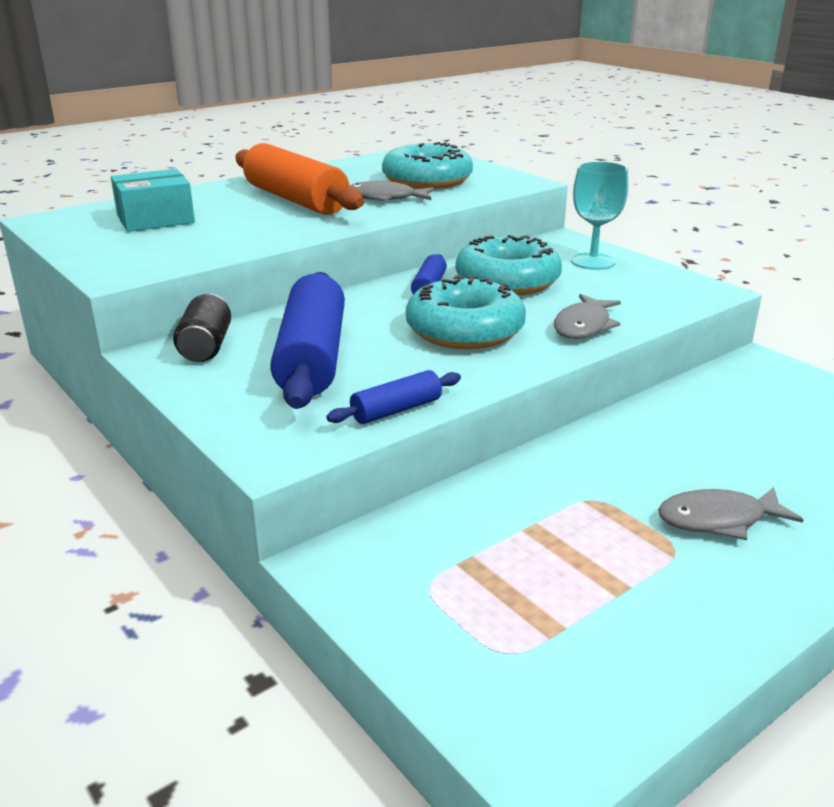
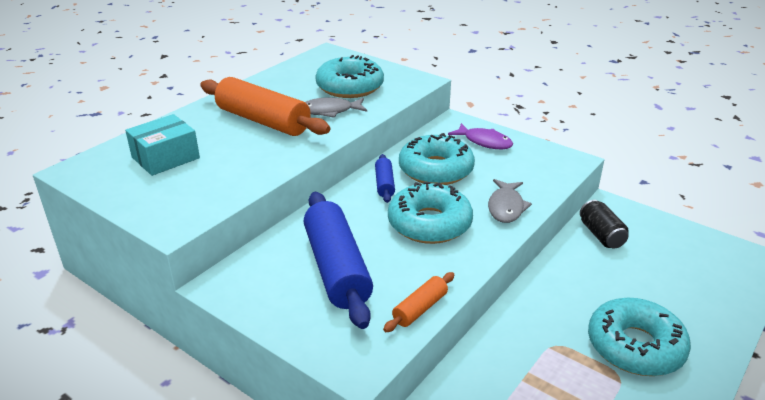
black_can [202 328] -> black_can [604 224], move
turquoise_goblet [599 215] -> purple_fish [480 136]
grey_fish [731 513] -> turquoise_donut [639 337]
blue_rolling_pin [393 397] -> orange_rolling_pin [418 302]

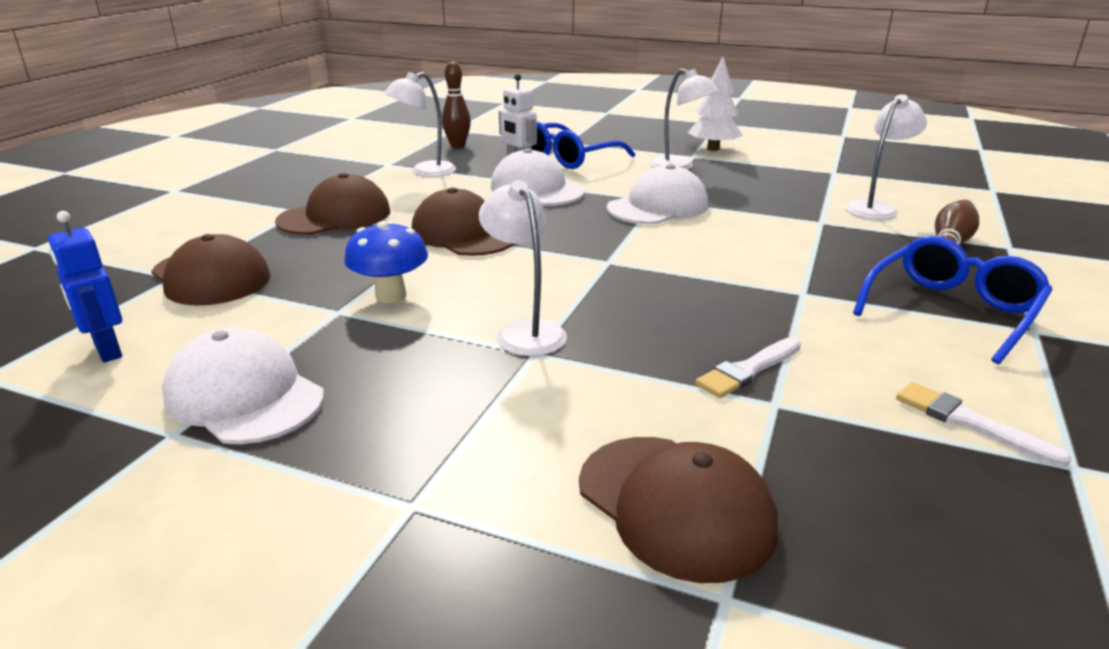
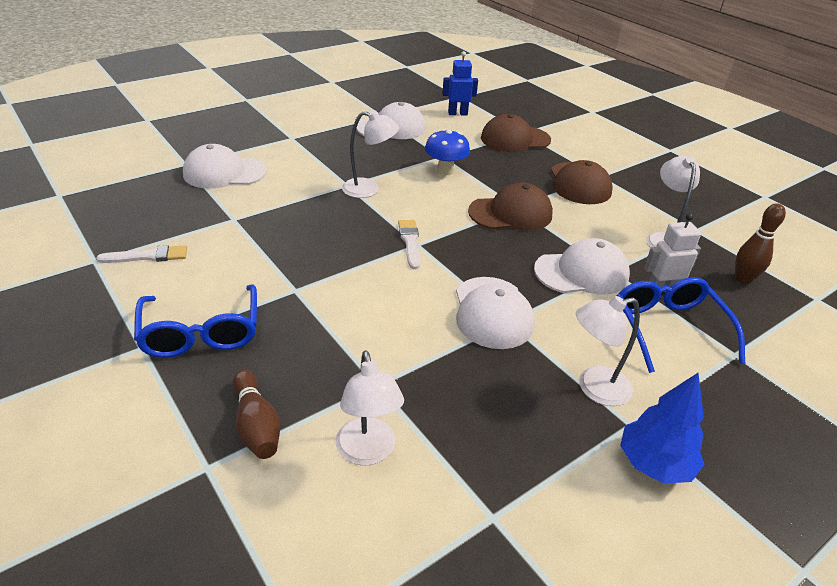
white_brush [748 367] -> white_brush [409 244], move
brown_cap [678 510] -> white_cap [225 166]
white_tree [715 103] -> blue_tree [662 428]

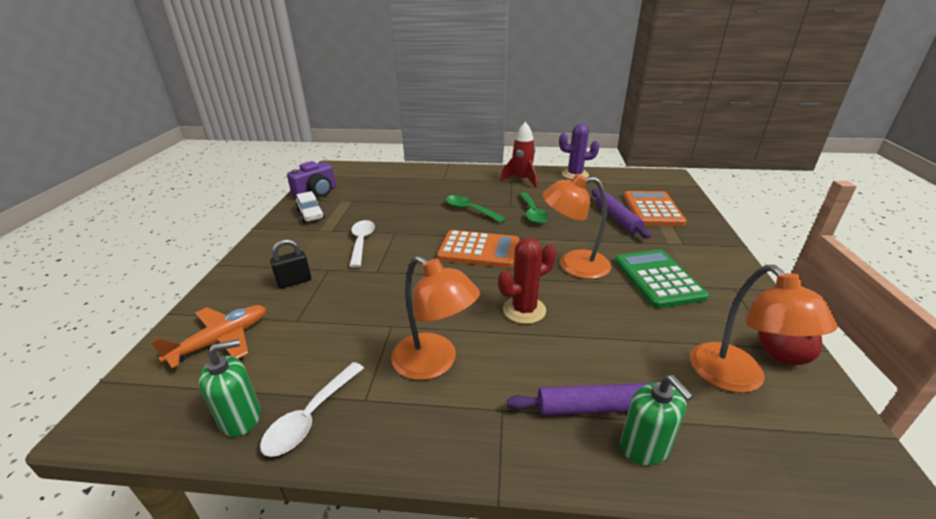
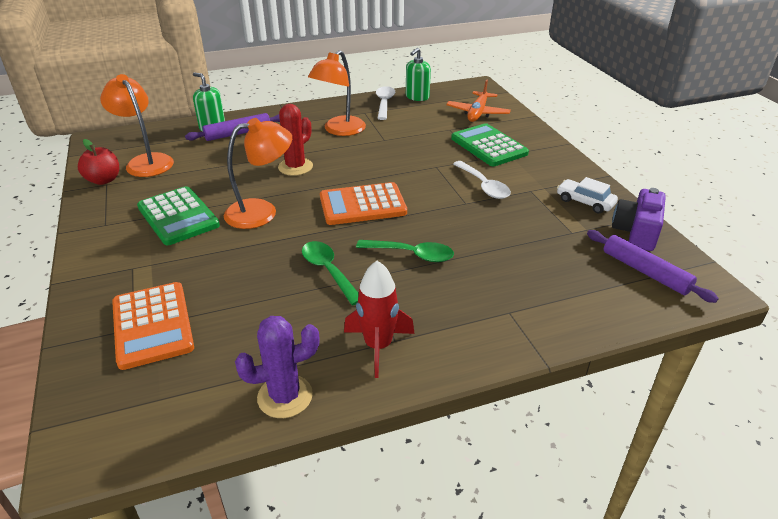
purple_rolling_pin [621 214] -> purple_rolling_pin [653 266], move
black_padlock [290 264] -> green_calculator [490 144]
orange_lamp [435 317] -> orange_lamp [337 93], 75 degrees counterclockwise

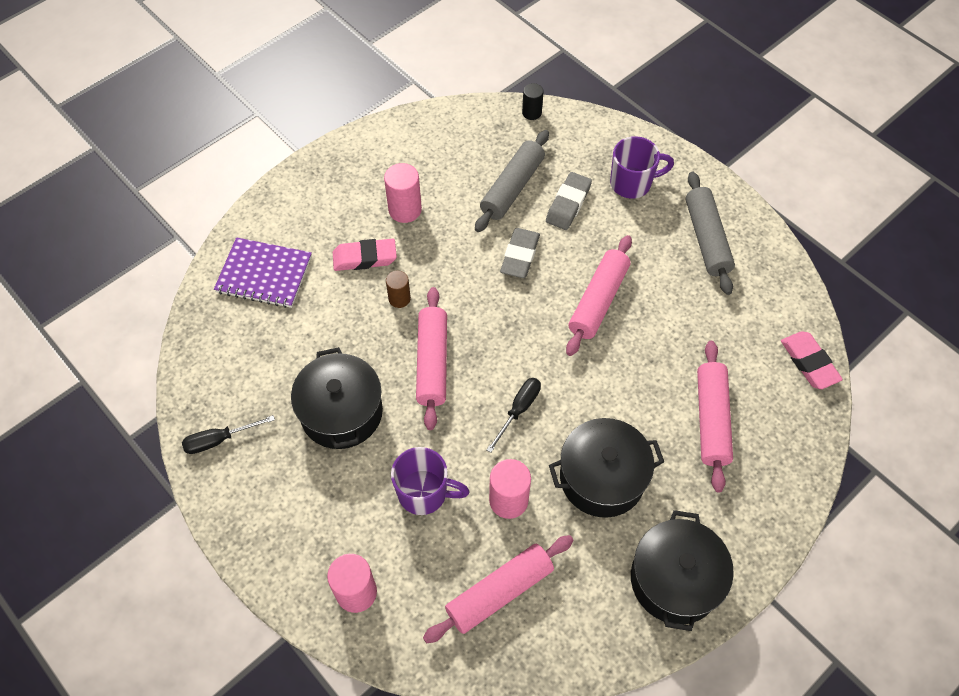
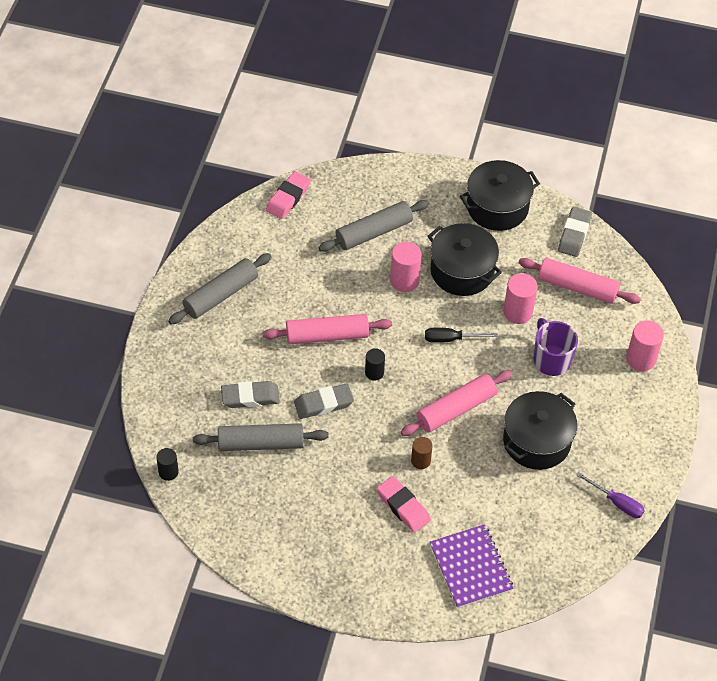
purple_mug [642 167] -> none
none -> black_cylinder [375 364]
none -> grey_eraser [575 232]
pink_cylinder [403 193] -> pink_cylinder [406 267], move
black_screwdriver [228 434] -> purple_screwdriver [610 495]
pink_rolling_pin [715 416] -> grey_rolling_pin [374 226]

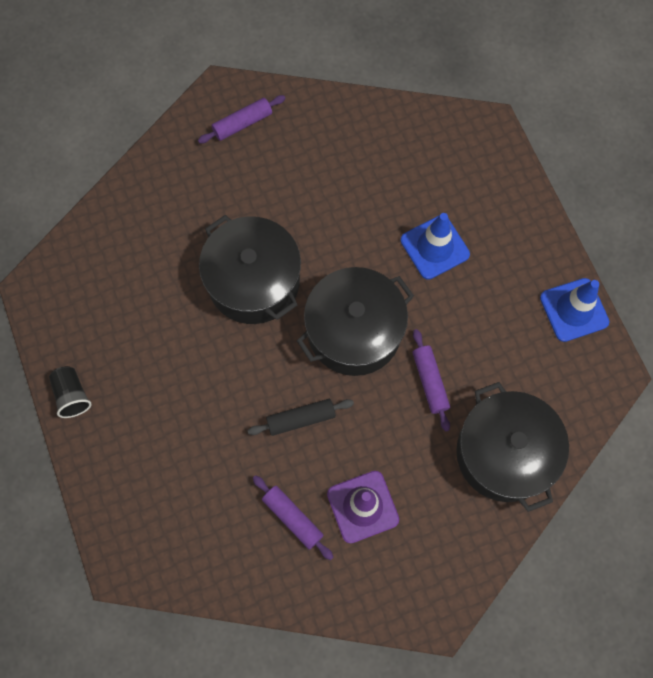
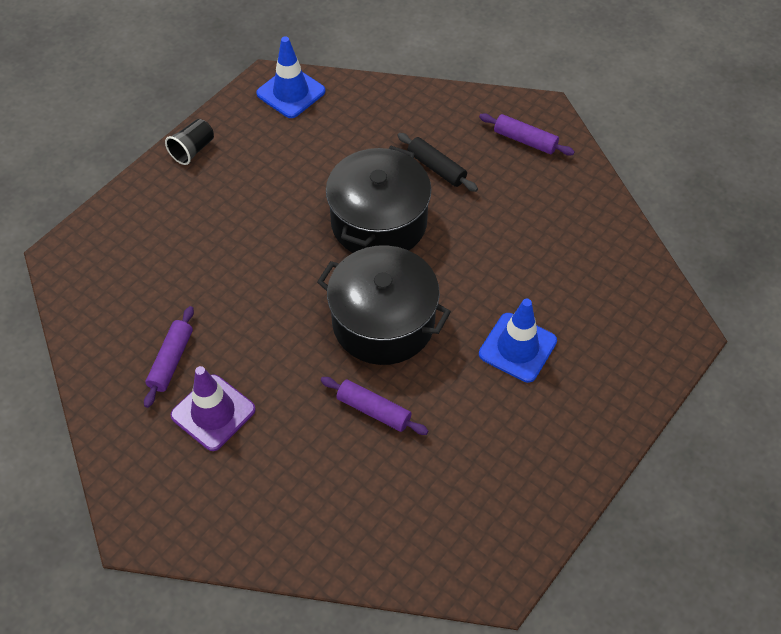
black_pot [512 447] -> none
black_rolling_pin [300 417] -> black_rolling_pin [438 162], move
blue_traffic_cone [574 310] -> blue_traffic_cone [290 77], move
purple_rolling_pin [431 380] -> purple_rolling_pin [375 406], 75 degrees clockwise

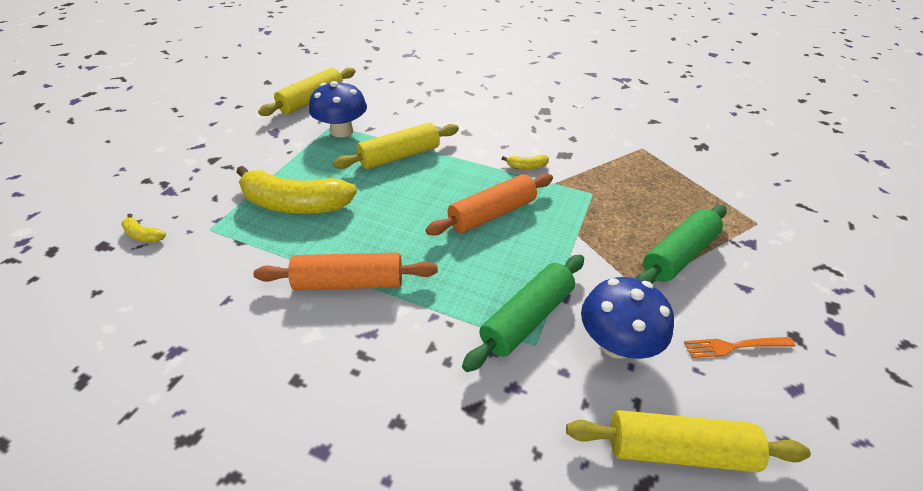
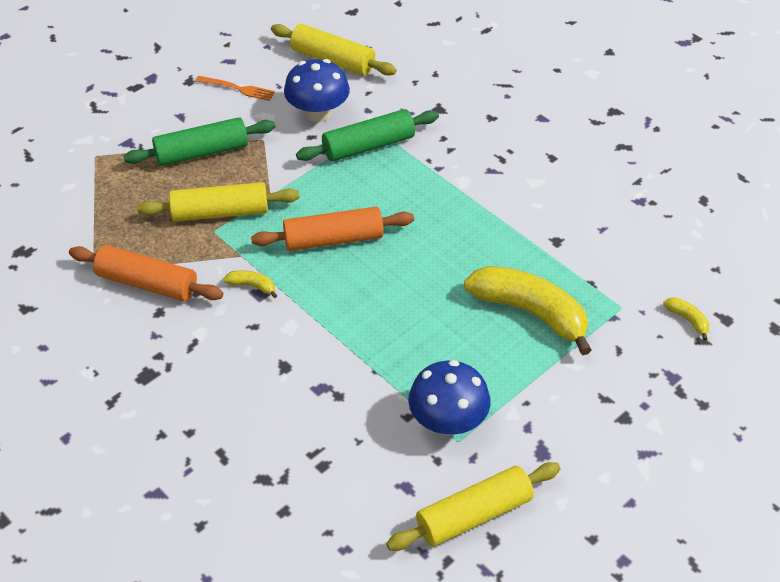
orange_rolling_pin [345 271] -> orange_rolling_pin [146 273], move
yellow_rolling_pin [396 146] -> yellow_rolling_pin [218 202], move

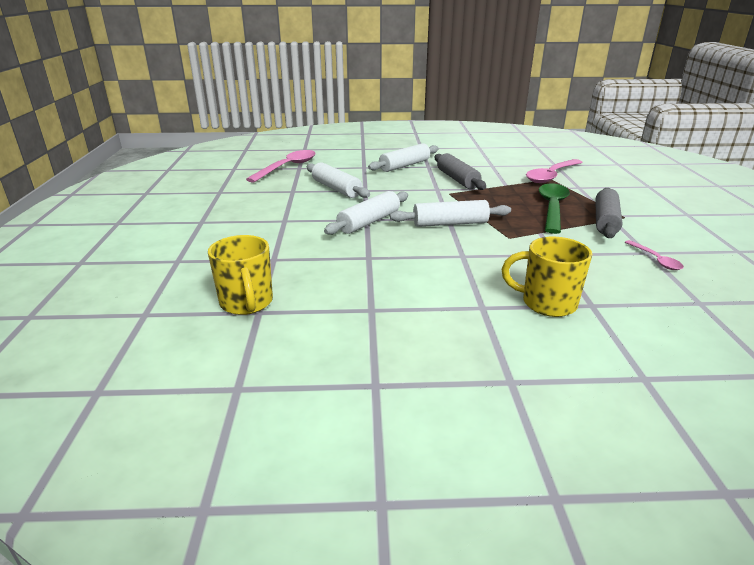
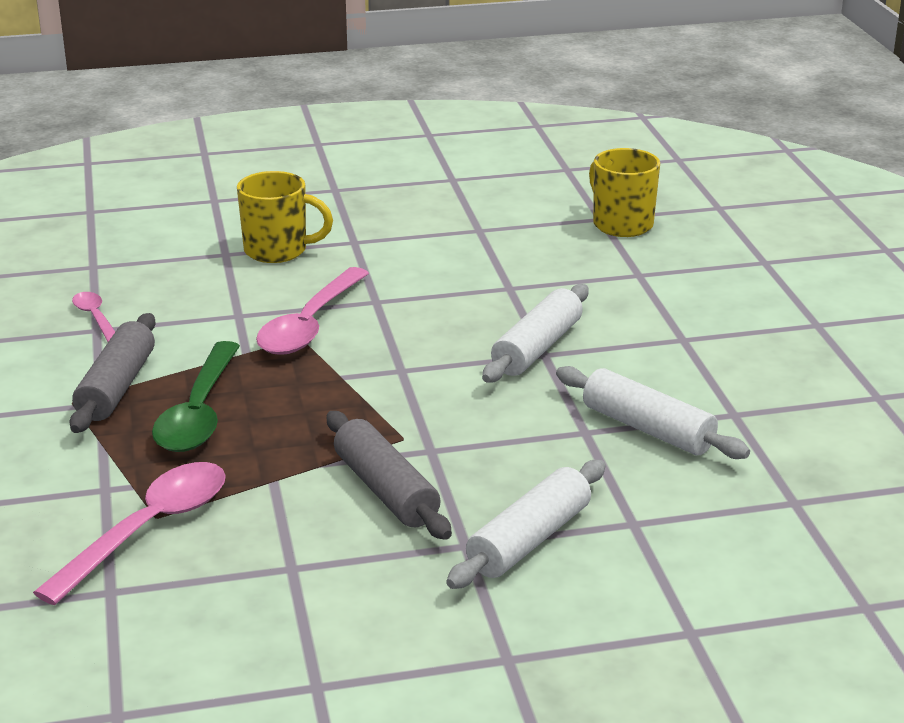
white_rolling_pin [450 213] -> none
pink_spoon [280 166] -> pink_spoon [312 311], move

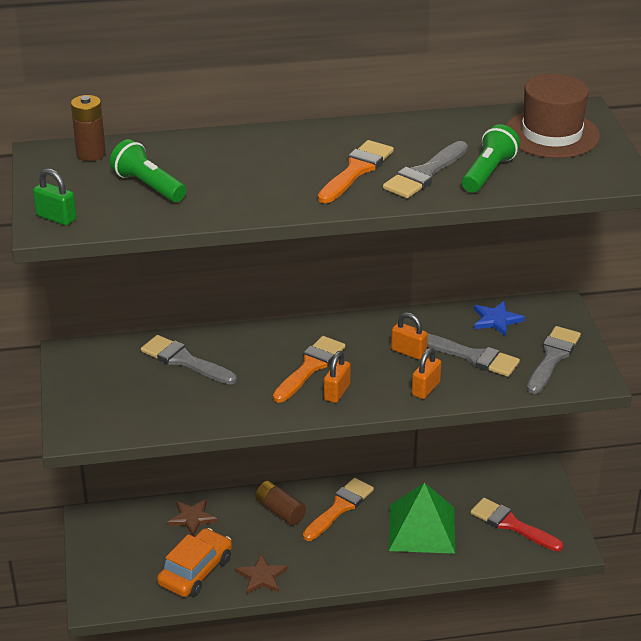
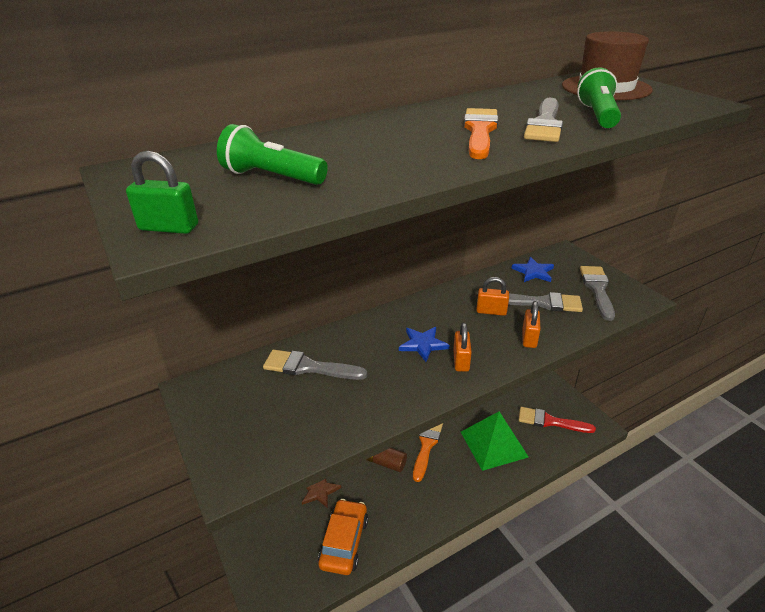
brown_battery [88 128] -> none
brown_star [262 574] -> none
orange_brush [309 369] -> blue_star [424 344]

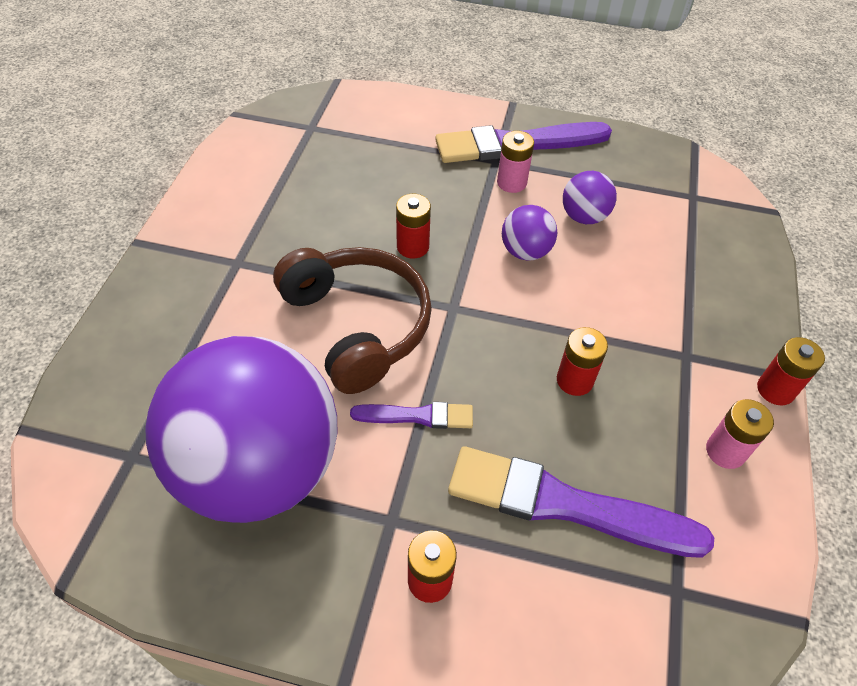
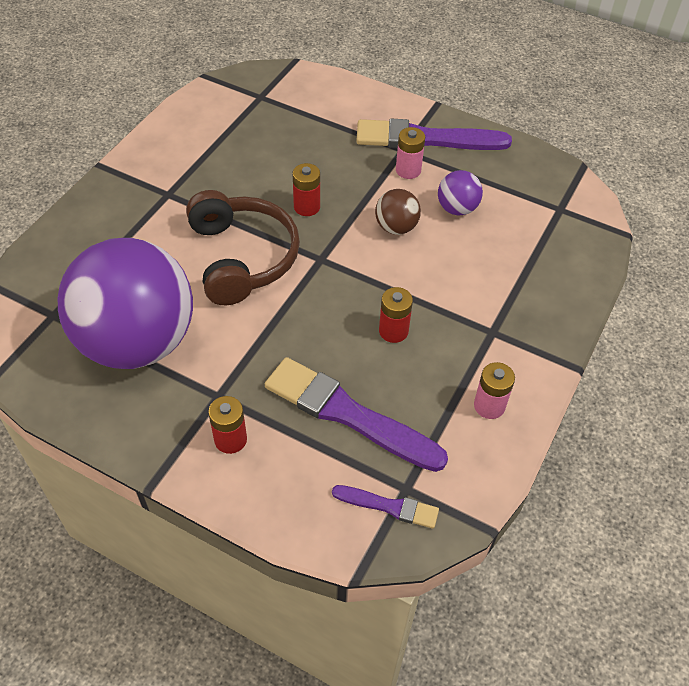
red_battery [791 371] -> none
purple_brush [411 415] -> purple_brush [385 507], move
purple_ball [529 233] -> brown_ball [398 212]

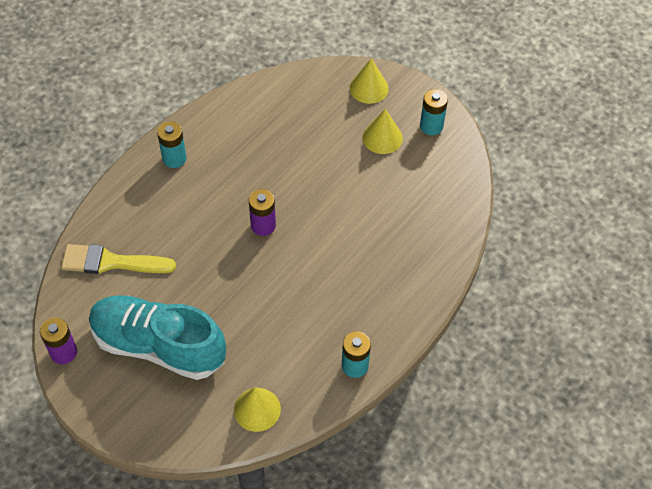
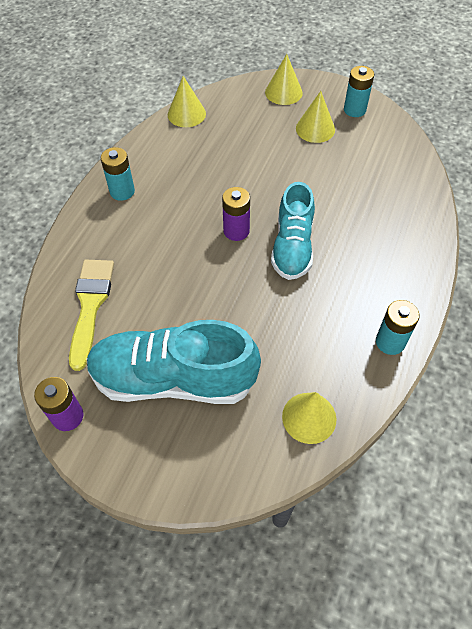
none -> yellow_cone [187 101]
none -> turquoise_shoe [293 231]
yellow_brush [118 259] -> yellow_brush [91 315], 105 degrees clockwise

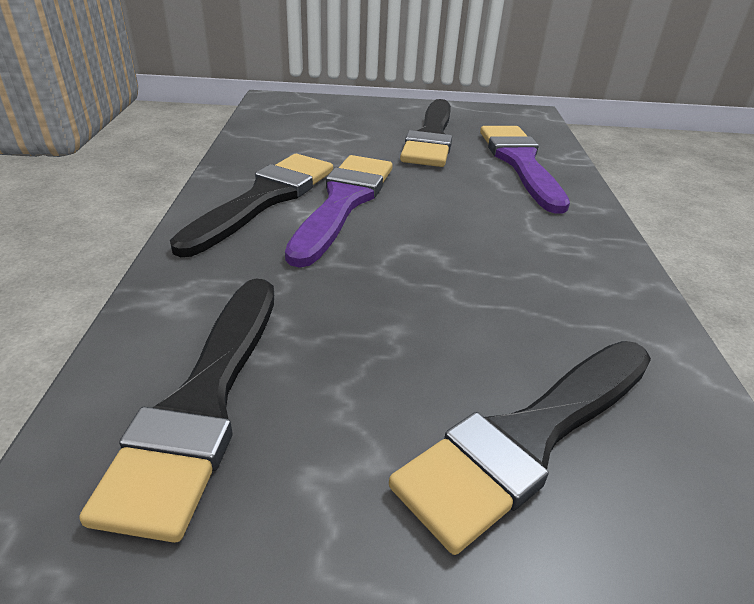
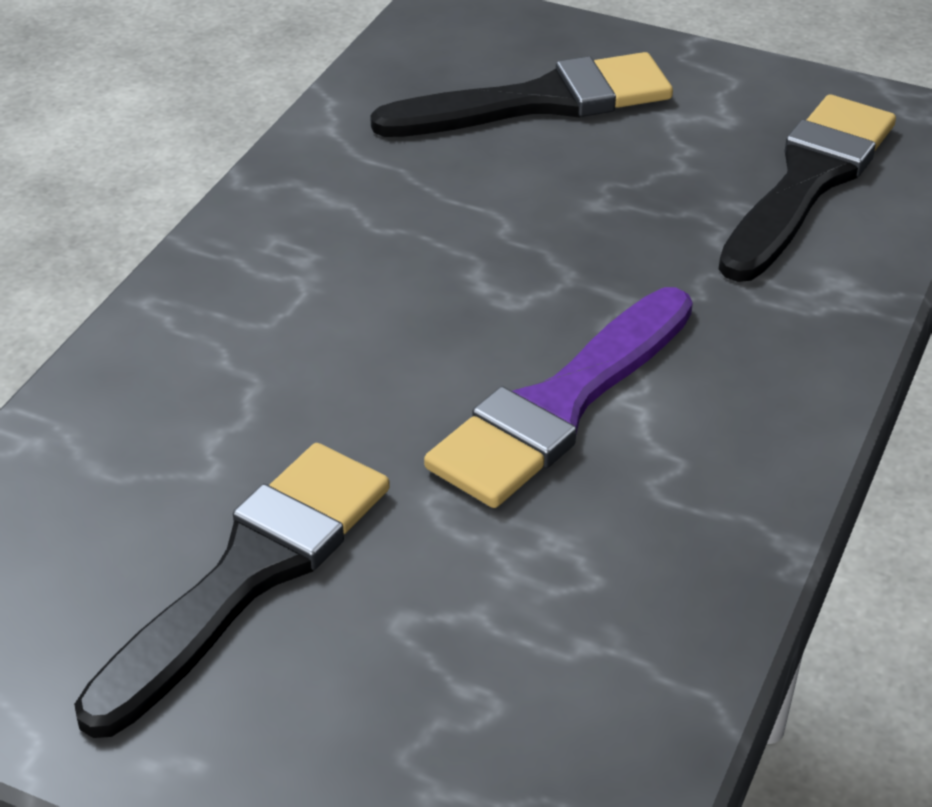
black_brush [251 205] -> none
purple_brush [525 170] -> none

